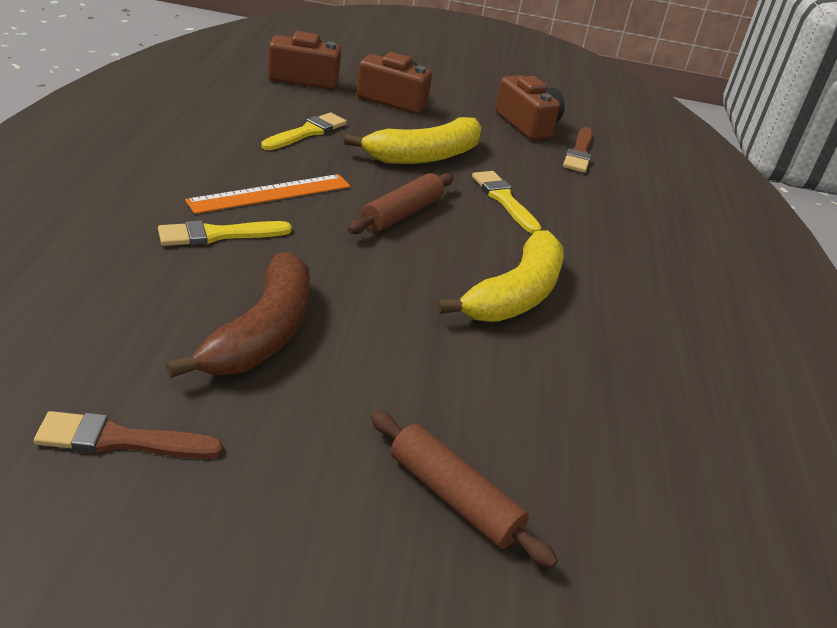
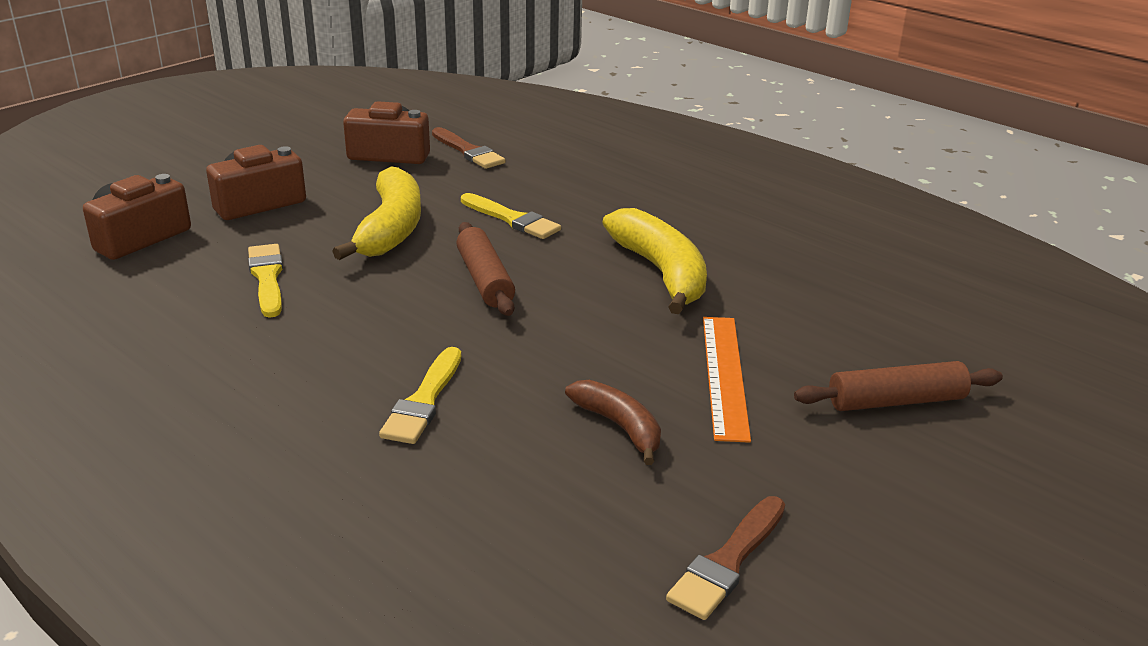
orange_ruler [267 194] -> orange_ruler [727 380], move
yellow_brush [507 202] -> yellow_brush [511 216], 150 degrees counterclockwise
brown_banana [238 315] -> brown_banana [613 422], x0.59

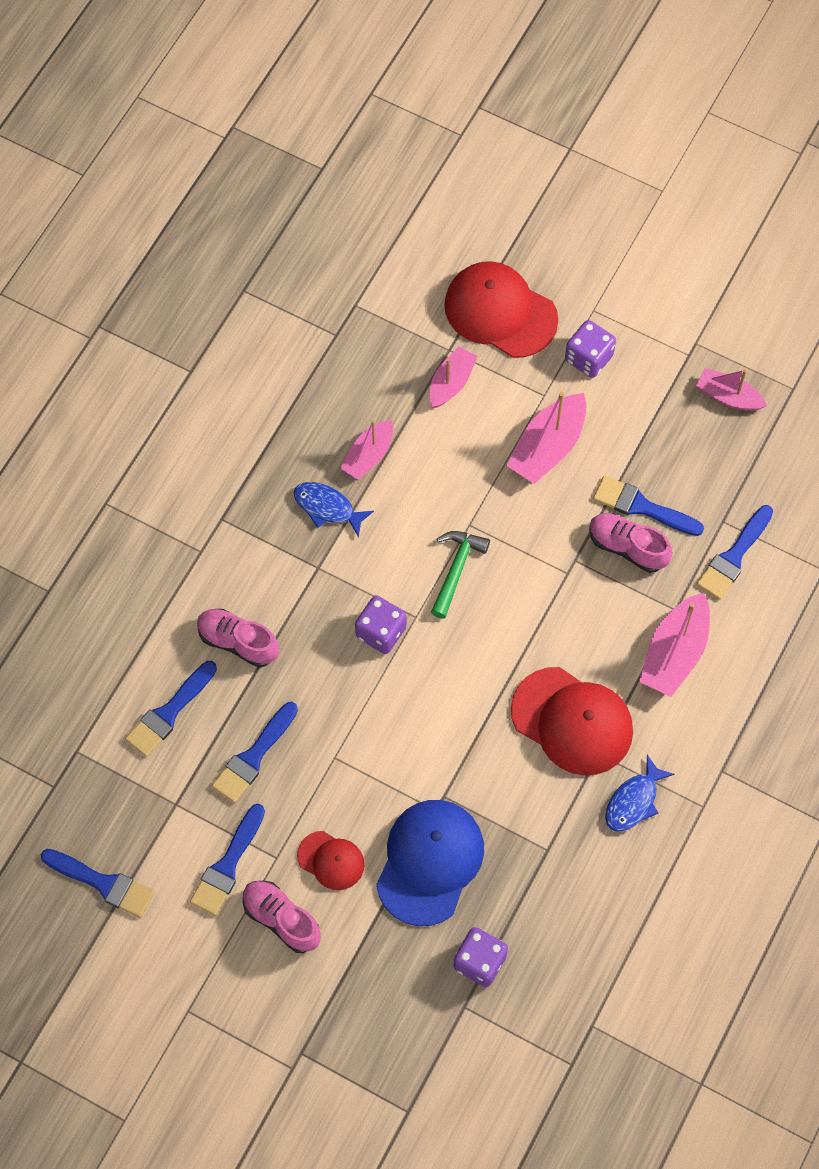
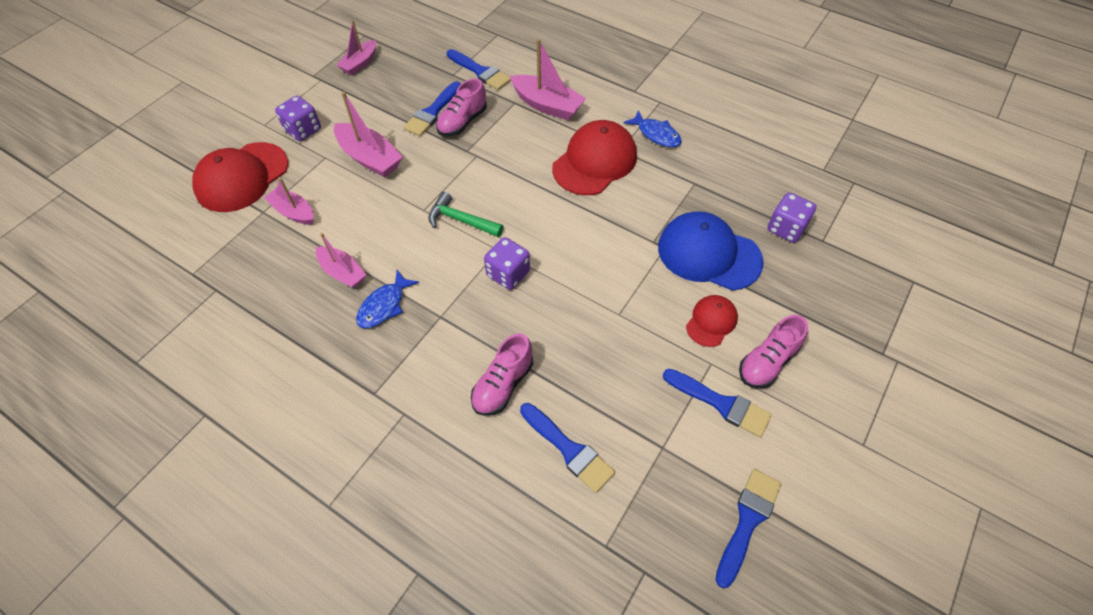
blue_brush [255 752] -> none

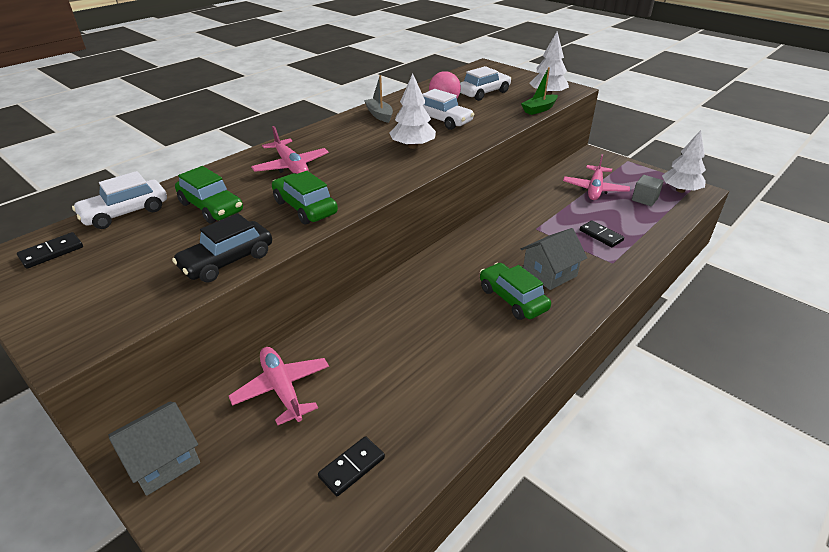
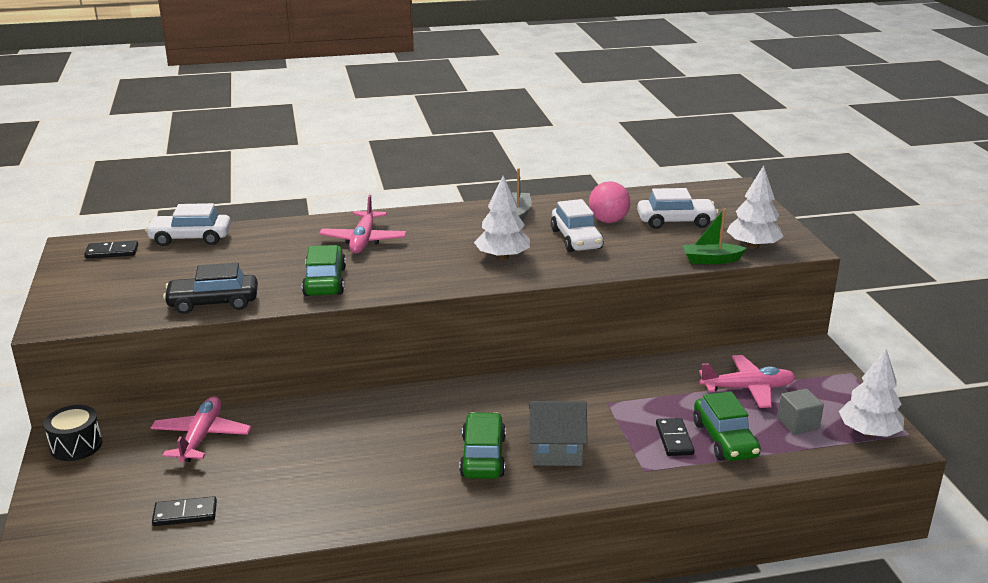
green_car [209 195] -> green_car [727 426], move
grey_house [154 449] -> black_drum [73 433]
pink_plane [596 177] -> pink_plane [747 381], 150 degrees counterclockwise

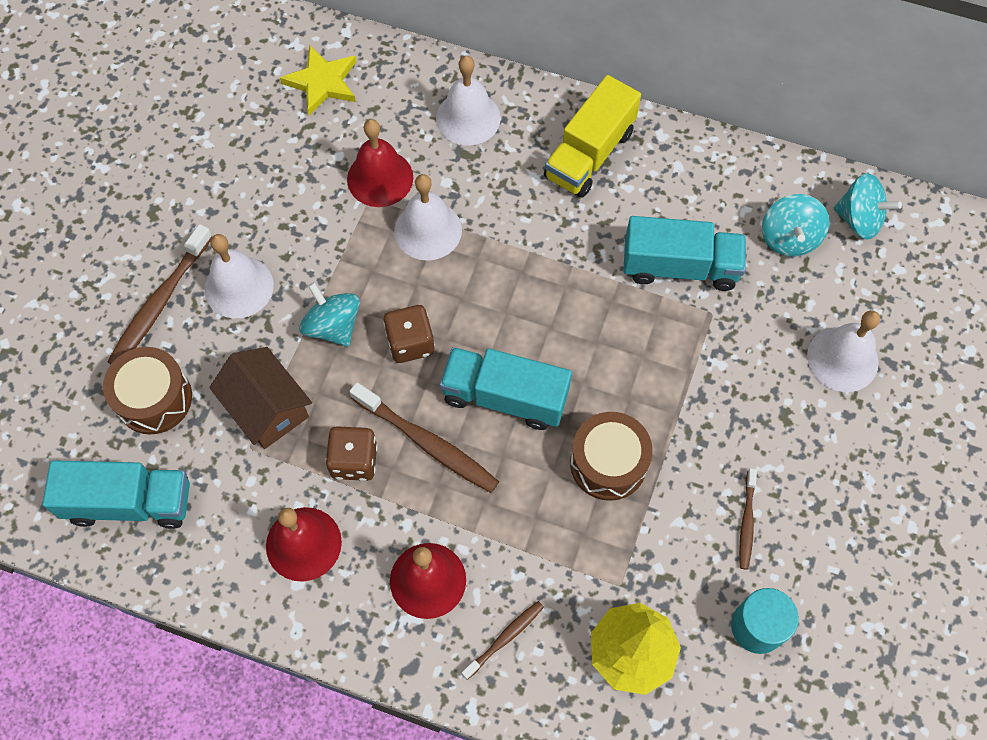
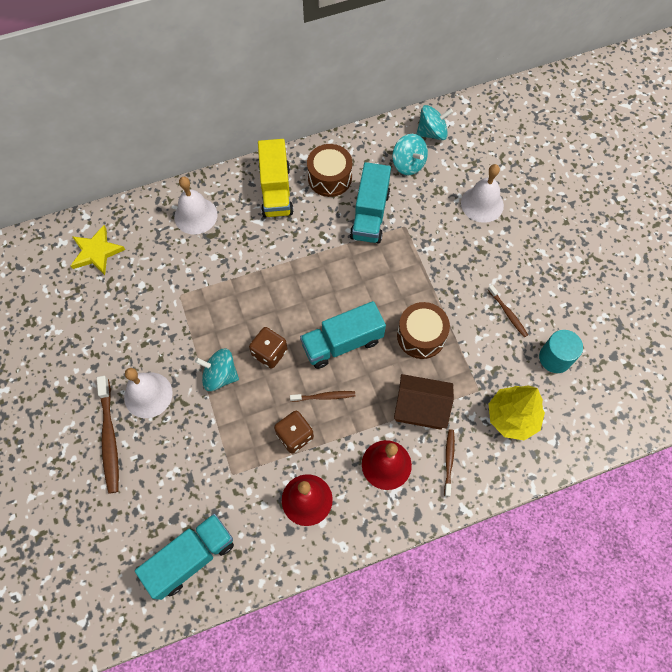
red_bell [380 163] -> none
white_bell [428 217] -> none
brown_drum [147 390] -> brown_drum [329 170], move
brown_house [260 398] -> brown_house [424 402], move
turquoise_truck [684 253] -> turquoise_truck [370 202], 135 degrees clockwise
brown_toothbrush [424 437] -> brown_toothbrush [322 396], x0.57

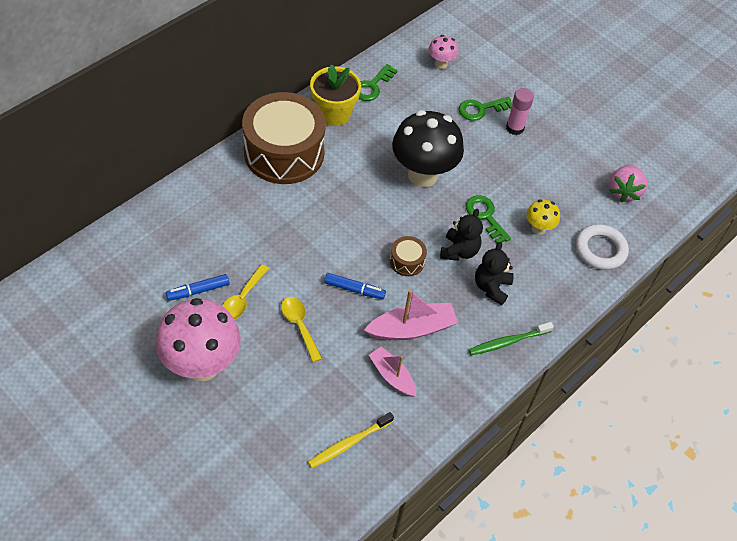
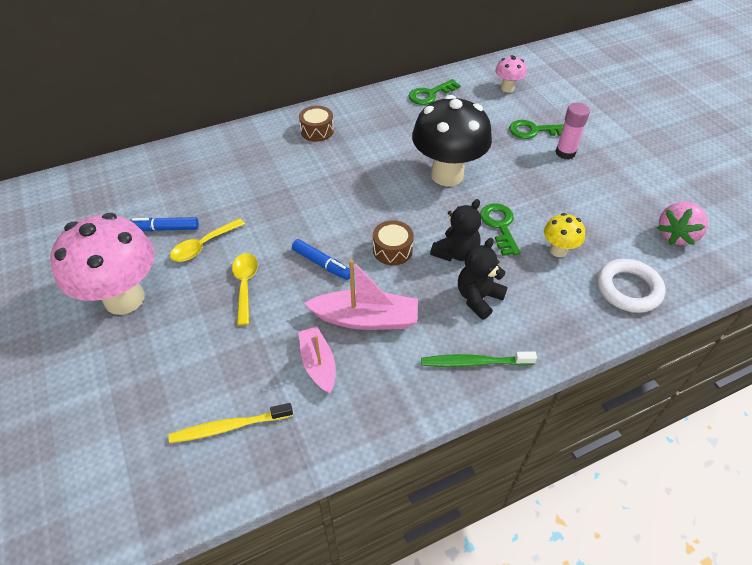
yellow_flower_pot [335 95] -> none
brown_drum [284 138] -> brown_drum [316 124], x0.41

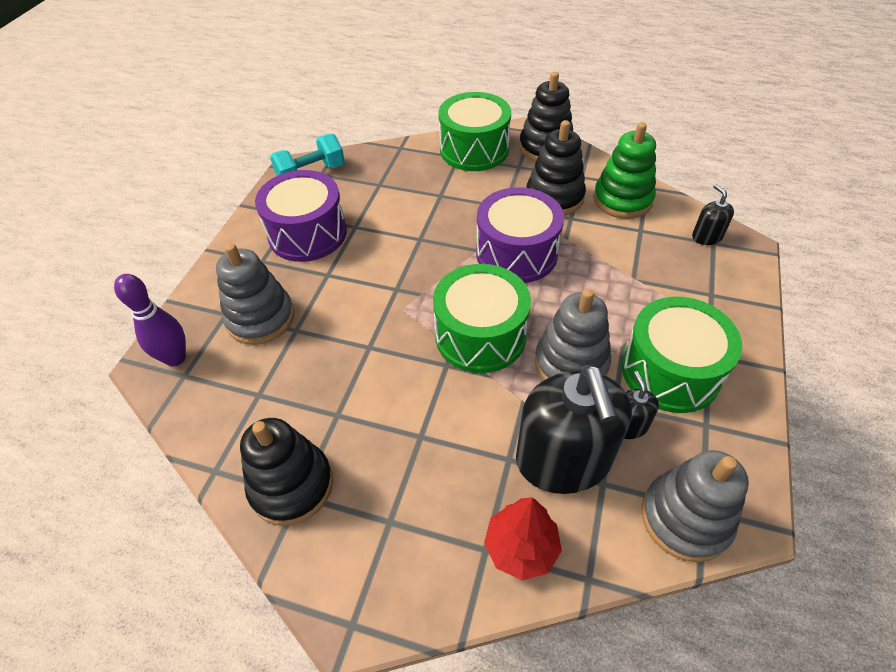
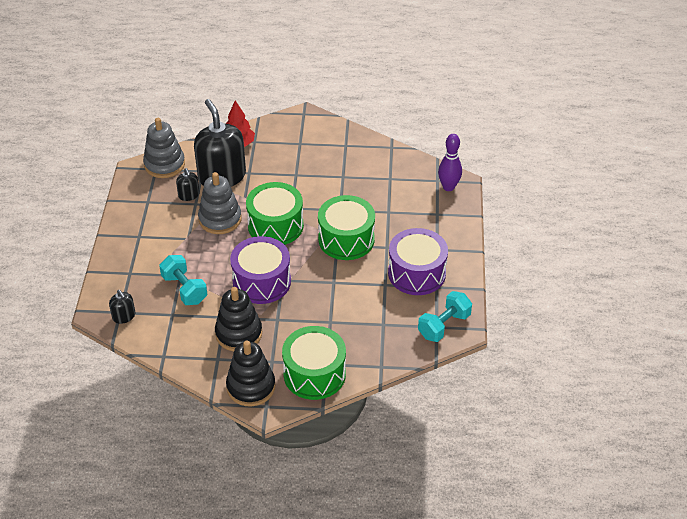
grey_stacking_toy [255 294] -> none
black_stacking_toy [286 472] -> none
green_stacking_toy [624 170] -> none
none -> turquoise_dumbbell [183 280]
green_drum [682 355] -> green_drum [346 227], move

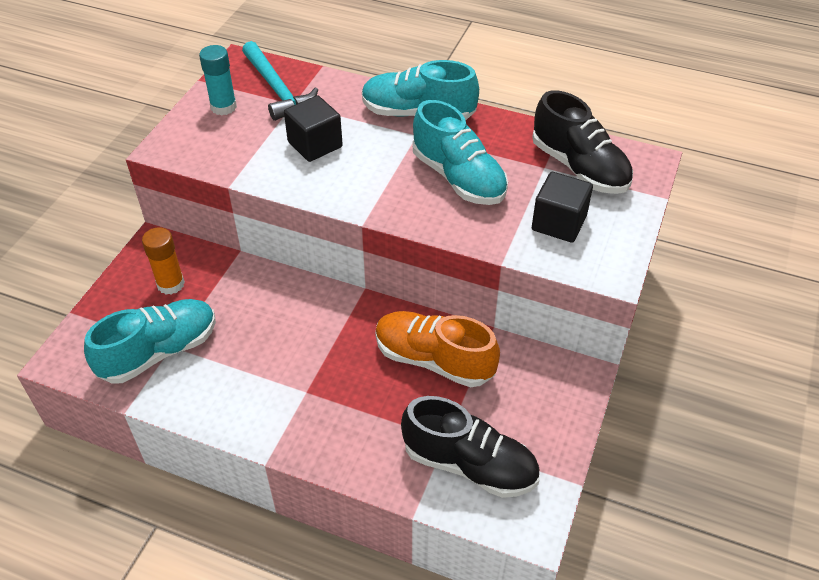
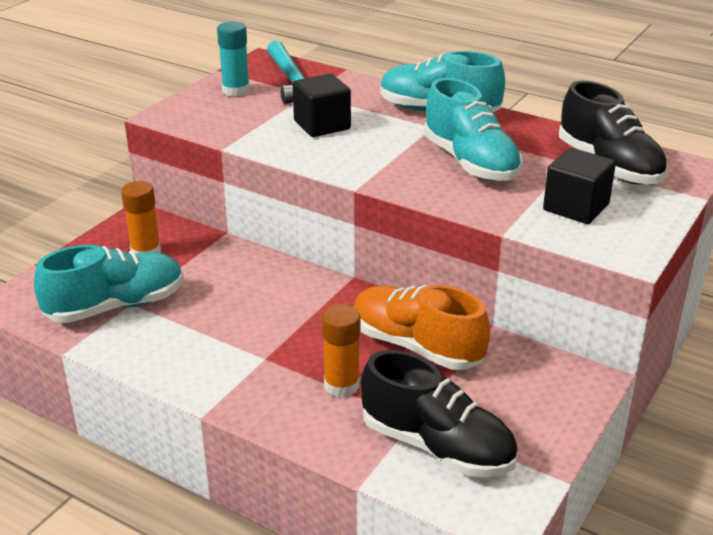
none -> orange_glue_stick [341 350]

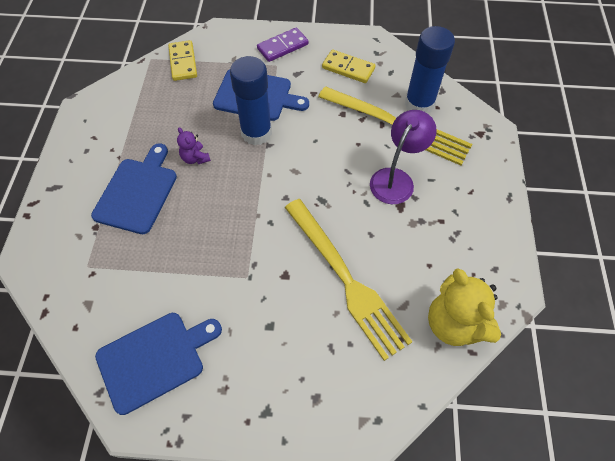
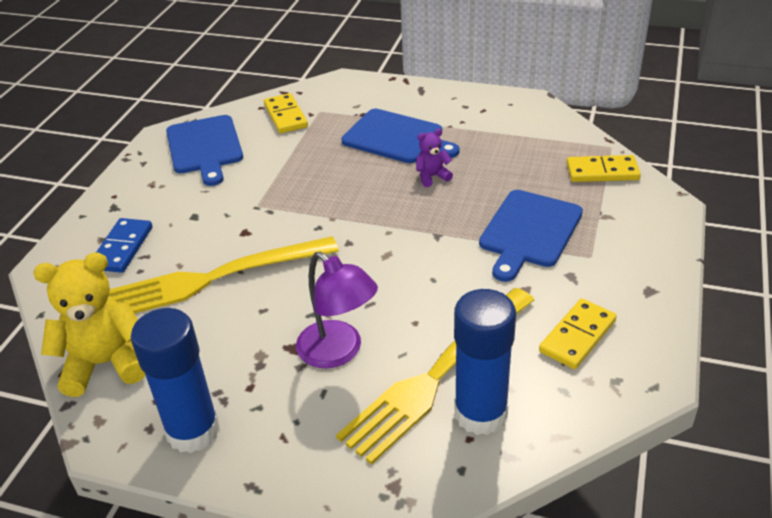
purple_domino [283 45] -> none
none -> blue_domino [124 245]
none -> yellow_domino [286 113]
blue_glue_stick [251 100] -> blue_glue_stick [175 380], move

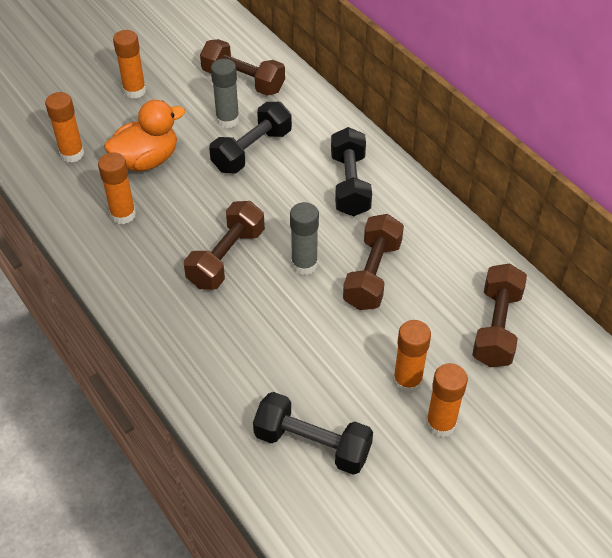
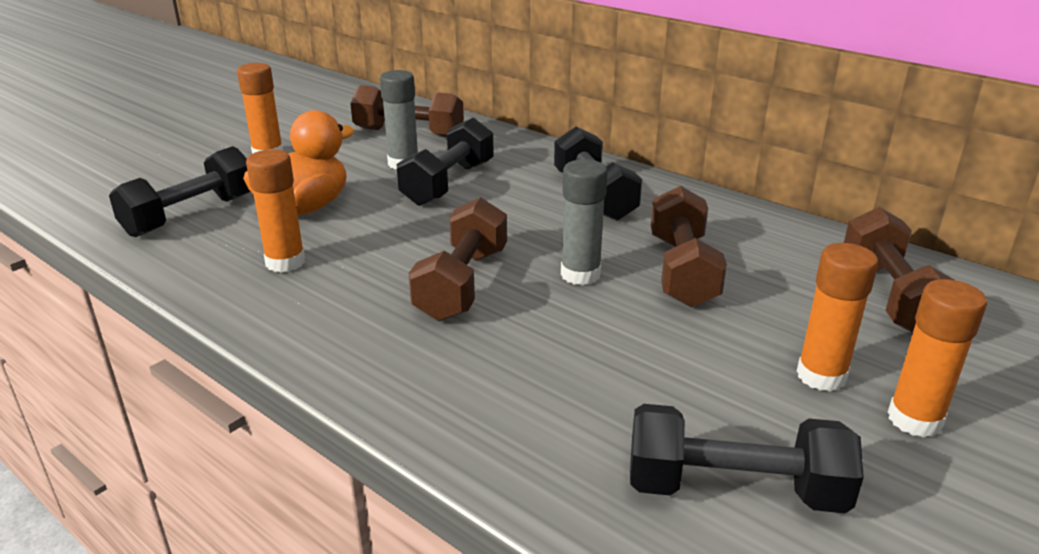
orange_glue_stick [64 127] -> black_dumbbell [180 191]

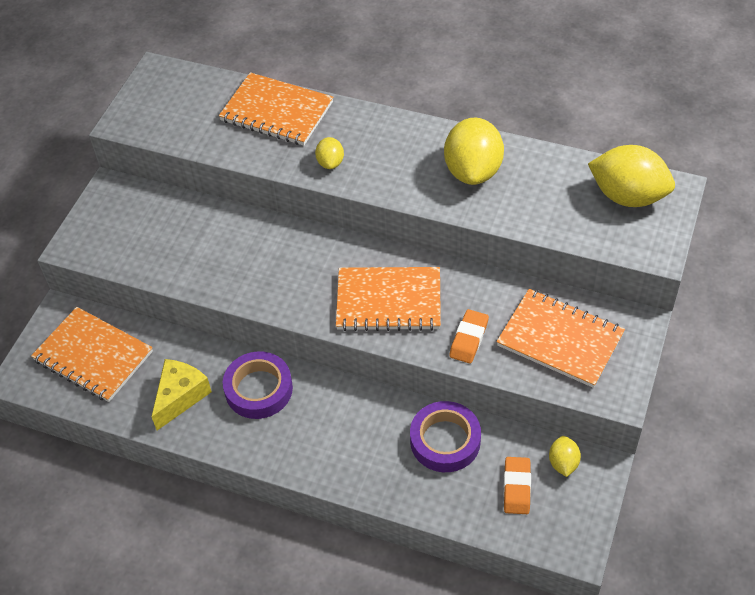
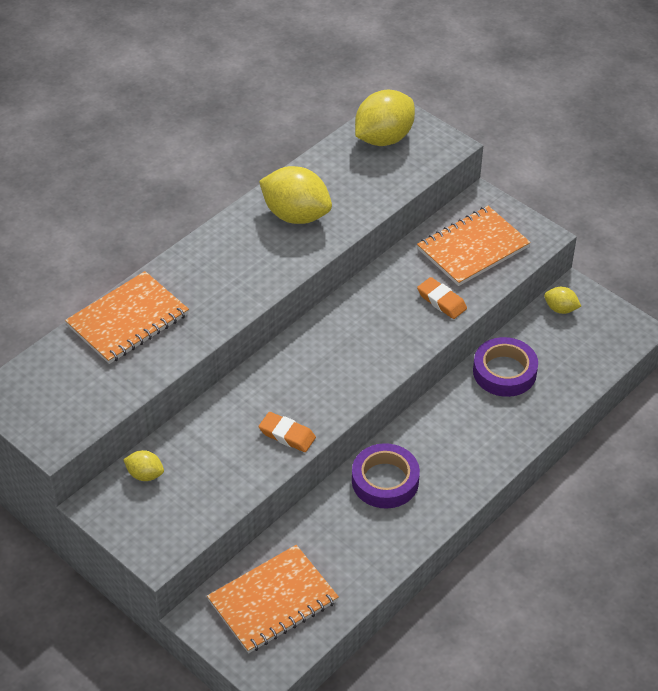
yellow_cheese [181 394] -> none
orange_notebook [388 299] -> none
yellow_lemon [329 153] -> yellow_lemon [143 465], move
orange_eraser [517 485] -> orange_eraser [287 432], move

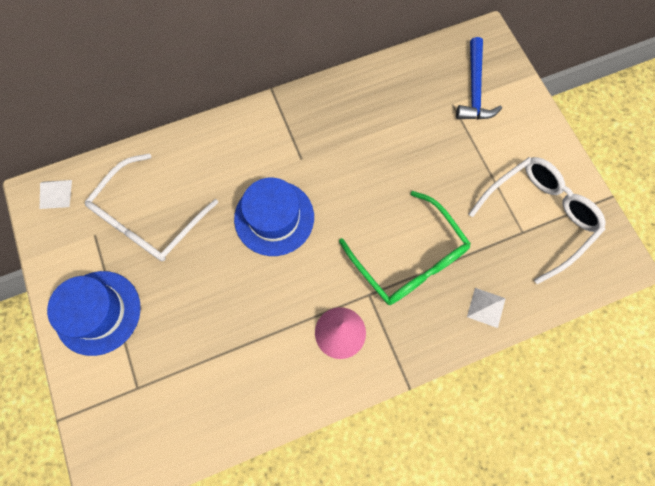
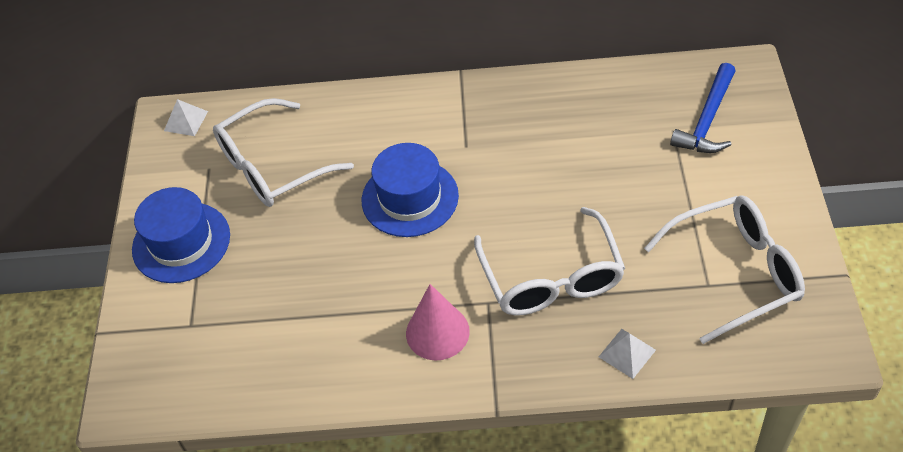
green_glasses [405 248] -> white_glasses [549 261]

